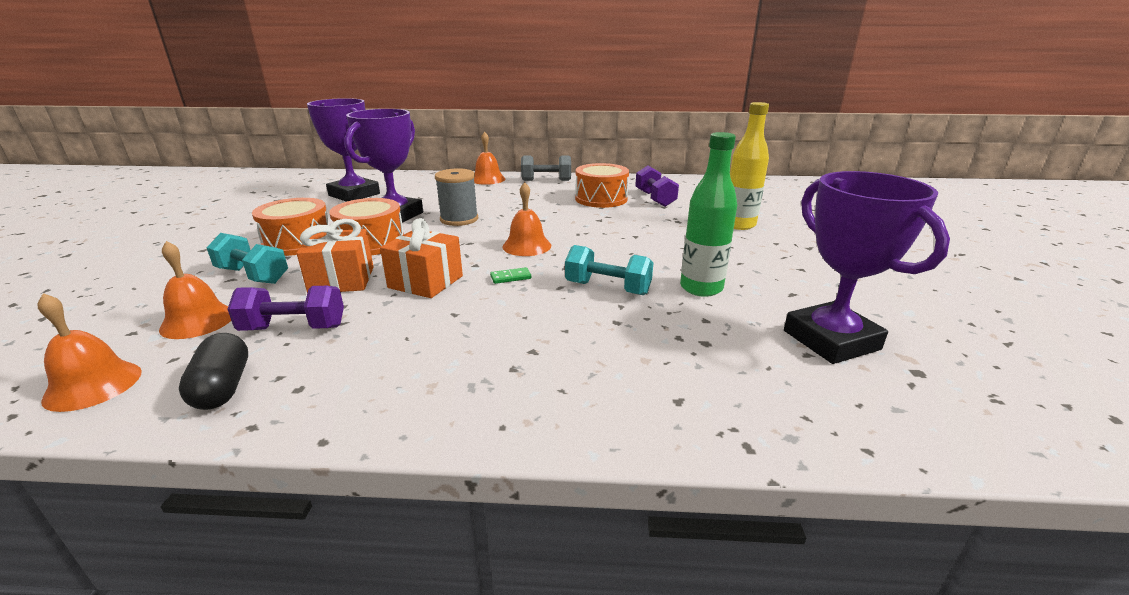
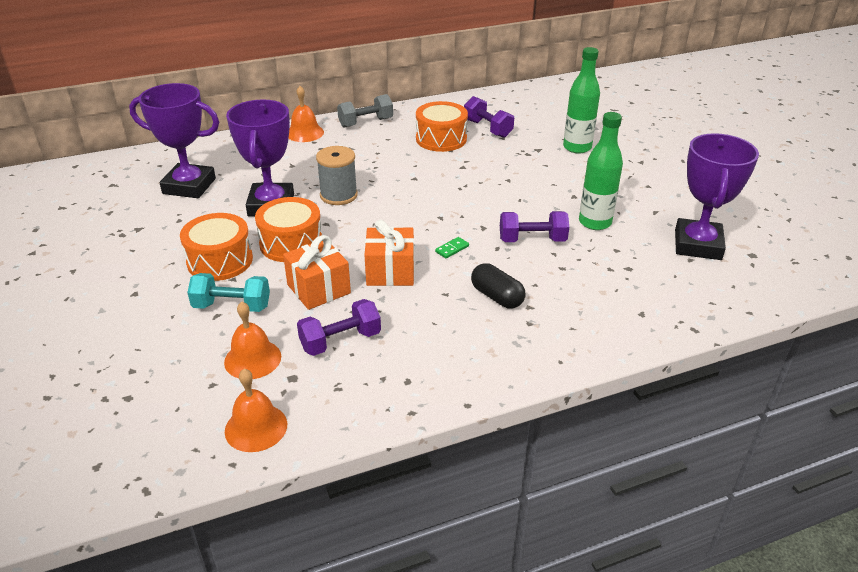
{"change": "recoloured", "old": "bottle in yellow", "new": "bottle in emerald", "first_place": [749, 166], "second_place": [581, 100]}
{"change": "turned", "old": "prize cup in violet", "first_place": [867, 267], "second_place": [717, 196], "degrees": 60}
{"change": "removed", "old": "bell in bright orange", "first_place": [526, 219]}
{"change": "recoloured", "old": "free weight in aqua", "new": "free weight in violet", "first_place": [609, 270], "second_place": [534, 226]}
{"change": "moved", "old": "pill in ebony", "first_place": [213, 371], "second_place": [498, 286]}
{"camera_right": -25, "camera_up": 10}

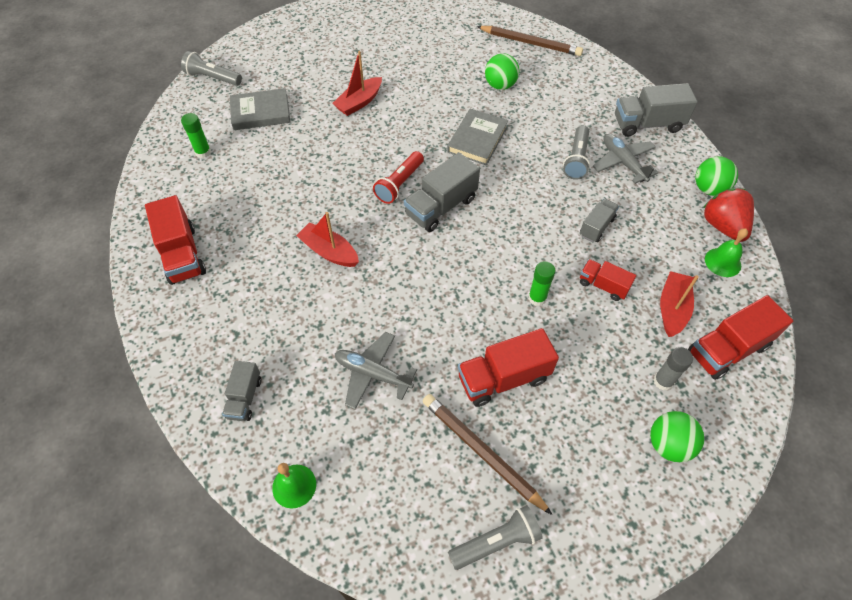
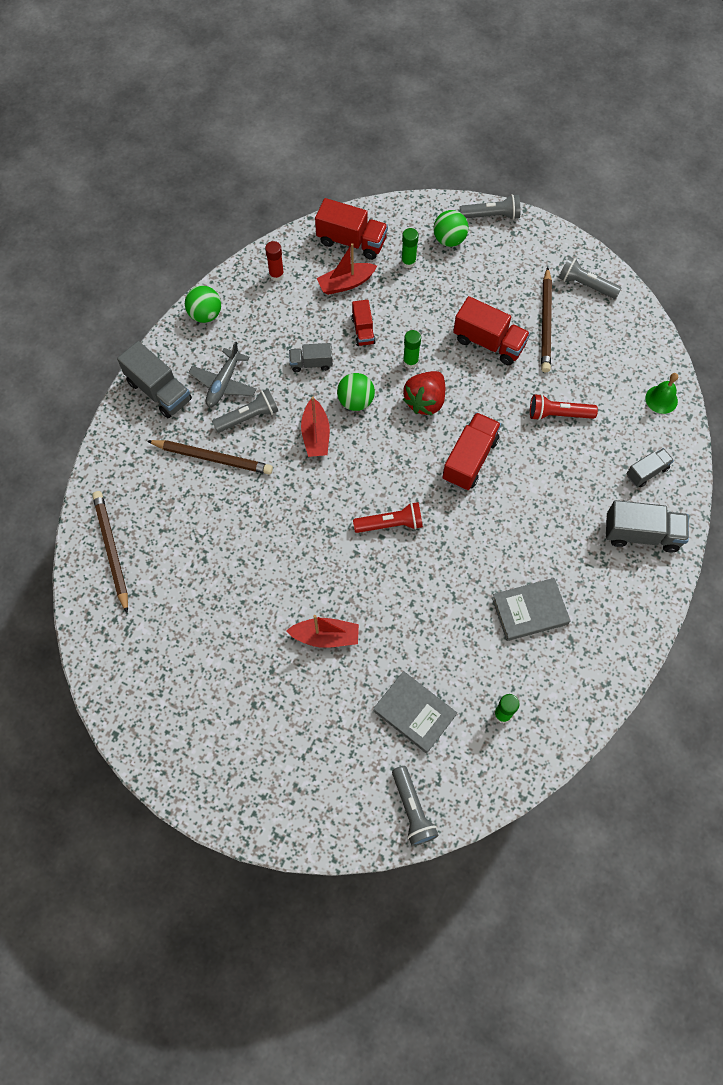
{"change": "moved", "old": "sphere in emerald", "first_place": [502, 71], "second_place": [356, 392]}
{"change": "moved", "old": "hardback in ash-grey", "first_place": [477, 137], "second_place": [531, 609]}
{"change": "moved", "old": "toy truck in ash-grey", "first_place": [442, 192], "second_place": [647, 526]}
{"change": "moved", "old": "strawberry in scarlet", "first_place": [728, 215], "second_place": [424, 393]}
{"change": "moved", "old": "toy truck in scarlet", "first_place": [175, 240], "second_place": [471, 451]}
{"change": "moved", "old": "sailboat in scarlet", "first_place": [327, 239], "second_place": [315, 426]}
{"change": "replaced", "old": "bell in emerald", "new": "stick of glue in scarlet", "first_place": [726, 252], "second_place": [274, 261]}
{"change": "replaced", "old": "plane in ash-grey", "new": "flashlight in scarlet", "first_place": [376, 370], "second_place": [564, 407]}
{"change": "recoloured", "old": "stick of glue in ash-grey", "new": "stick of glue in emerald", "first_place": [673, 369], "second_place": [410, 248]}
{"change": "added", "new": "flashlight in ash-grey", "second_place": [490, 207]}
{"change": "added", "new": "lead pencil in russet", "second_place": [210, 457]}
{"camera_right": -130, "camera_up": 10}

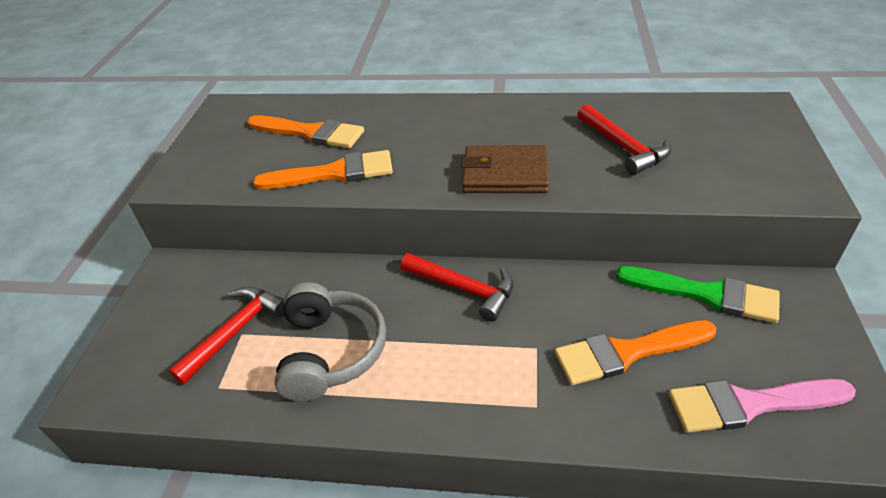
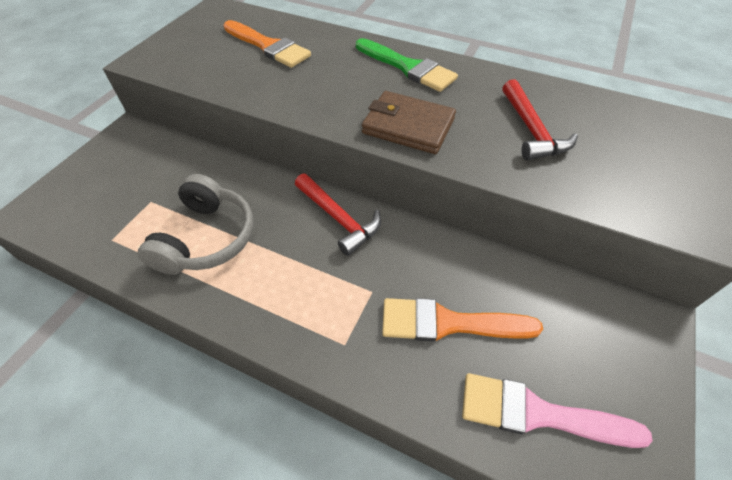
{"change": "removed", "old": "brush in bright orange", "first_place": [323, 169]}
{"change": "moved", "old": "brush in emerald", "first_place": [698, 294], "second_place": [407, 65]}
{"change": "removed", "old": "carpenter's hammer in scarlet", "first_place": [226, 335]}
{"camera_right": 15, "camera_up": 10}

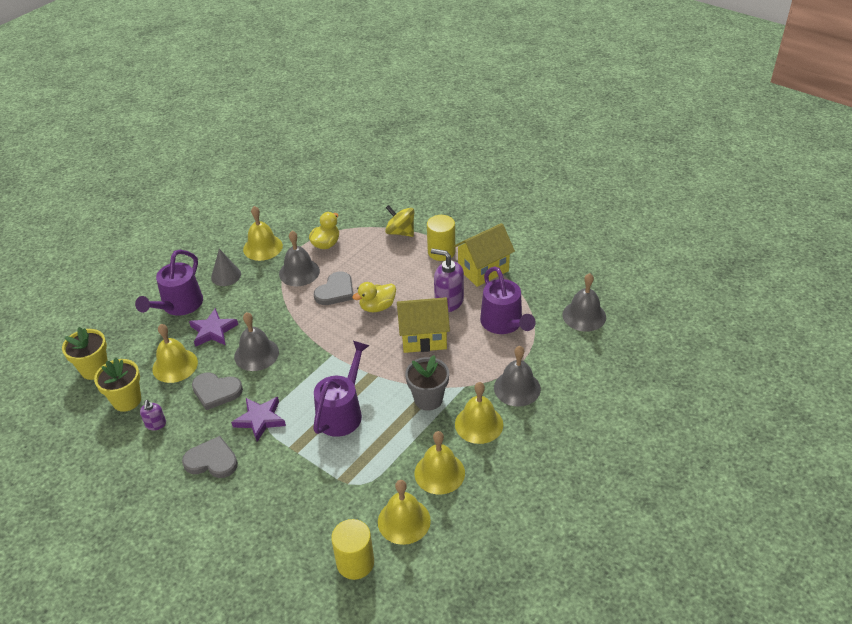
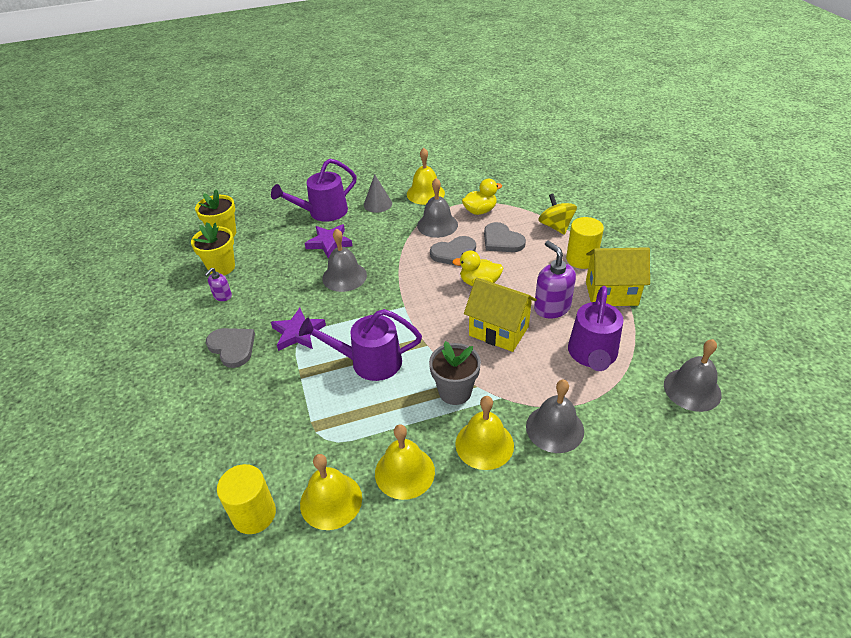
{"change": "removed", "old": "bell in yellow", "first_place": [175, 353]}
{"change": "turned", "old": "watering pot in violet", "first_place": [341, 389], "second_place": [360, 345], "degrees": -150}
{"change": "moved", "old": "love heart in ash-grey", "first_place": [217, 391], "second_place": [505, 237]}
{"camera_right": 35, "camera_up": 0}

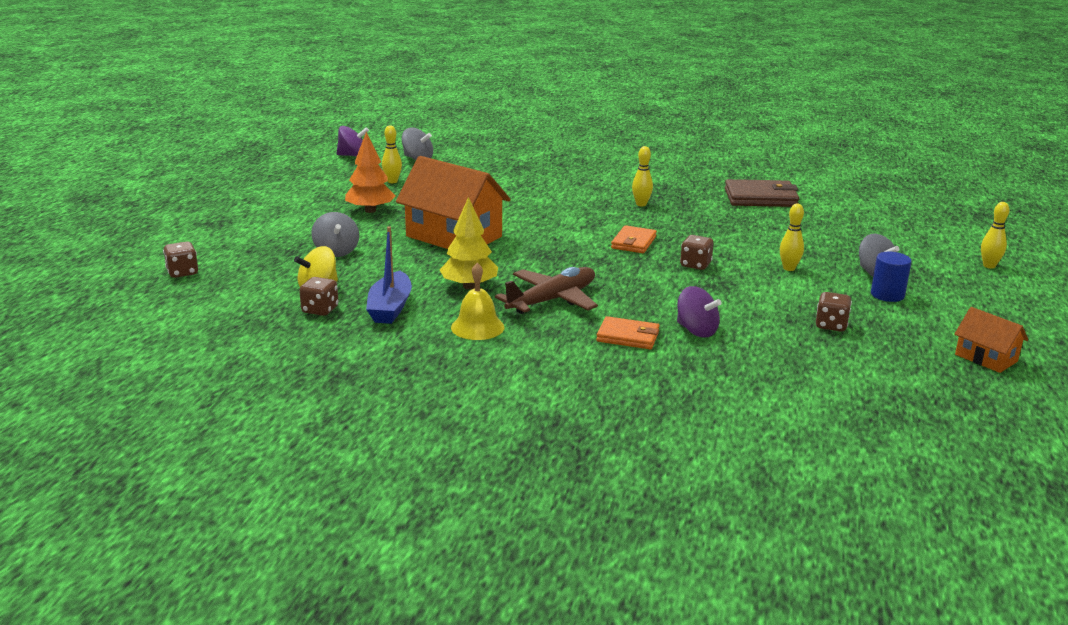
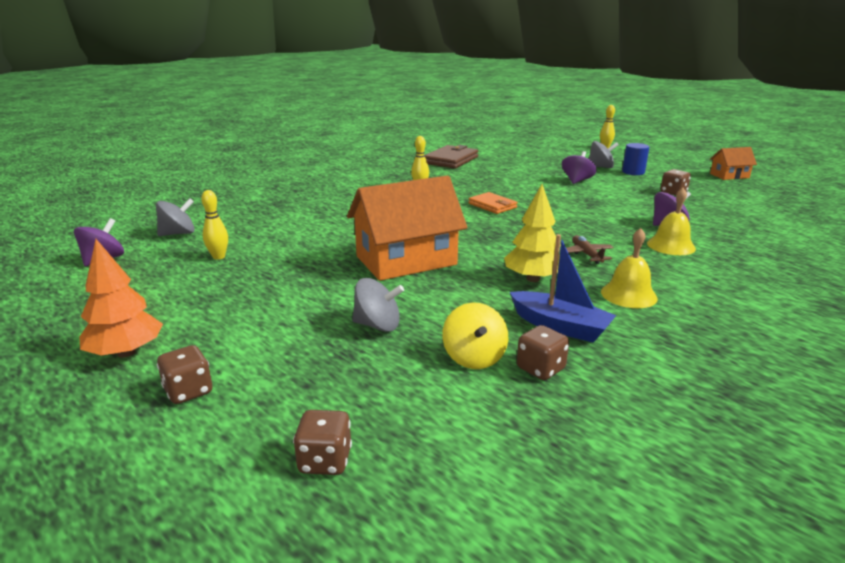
{"change": "moved", "old": "tree in bright orange", "first_place": [370, 172], "second_place": [121, 298]}
{"change": "replaced", "old": "tenpin in yellow", "new": "whirligig in violet", "first_place": [792, 237], "second_place": [579, 167]}
{"change": "moved", "old": "die in russet", "first_place": [697, 252], "second_place": [184, 374]}
{"change": "resized", "old": "plane in russet", "first_place": [546, 290], "second_place": [590, 249], "factor": 0.54}
{"change": "replaced", "old": "wallet in bright orange", "new": "bell in yellow", "first_place": [628, 332], "second_place": [671, 221]}
{"camera_right": -60, "camera_up": 0}

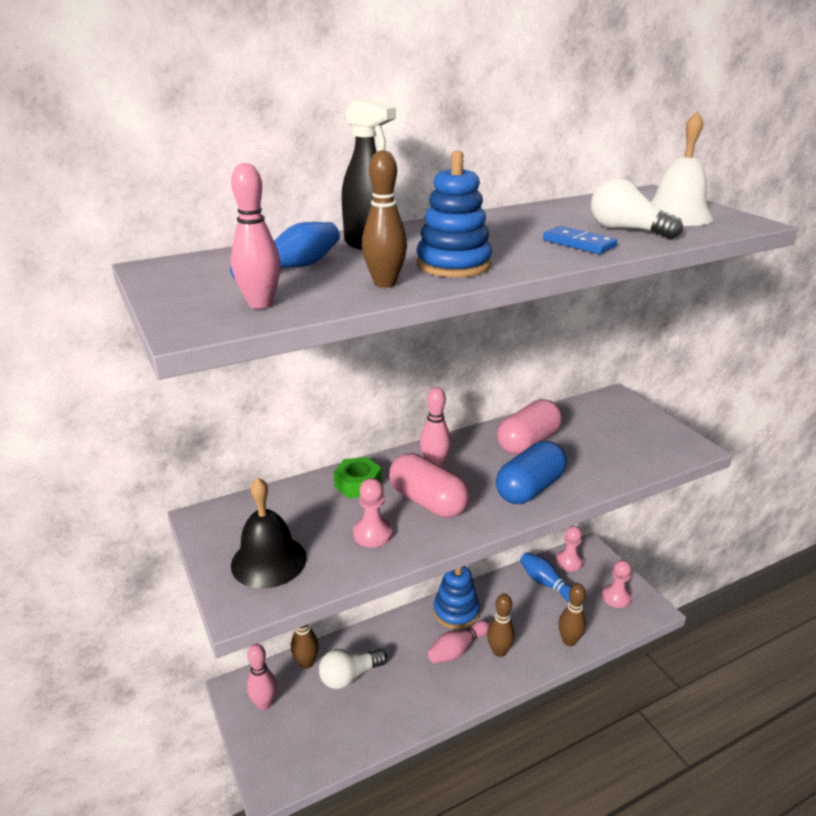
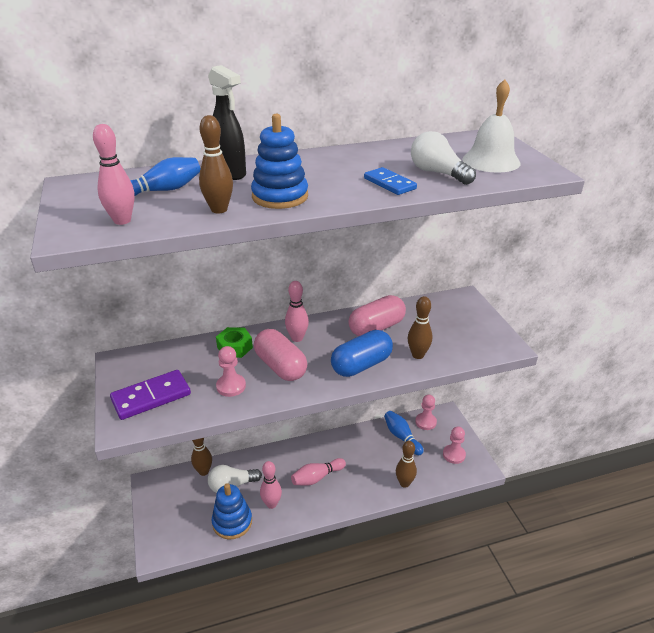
{"change": "replaced", "old": "bell in ebony", "new": "domino tile in violet", "first_place": [269, 533], "second_place": [150, 395]}
{"change": "moved", "old": "stacking toy in cobalt", "first_place": [457, 597], "second_place": [232, 511]}
{"change": "moved", "old": "tenpin in russet", "first_place": [501, 625], "second_place": [420, 327]}
{"change": "moved", "old": "tenpin in pink", "first_place": [262, 677], "second_place": [271, 485]}
{"camera_right": 10, "camera_up": 5}

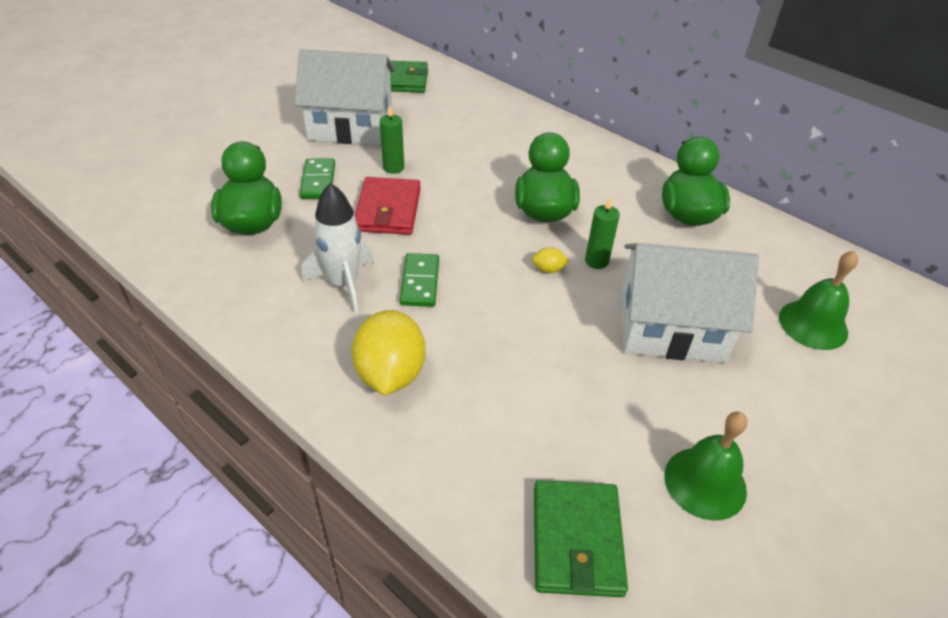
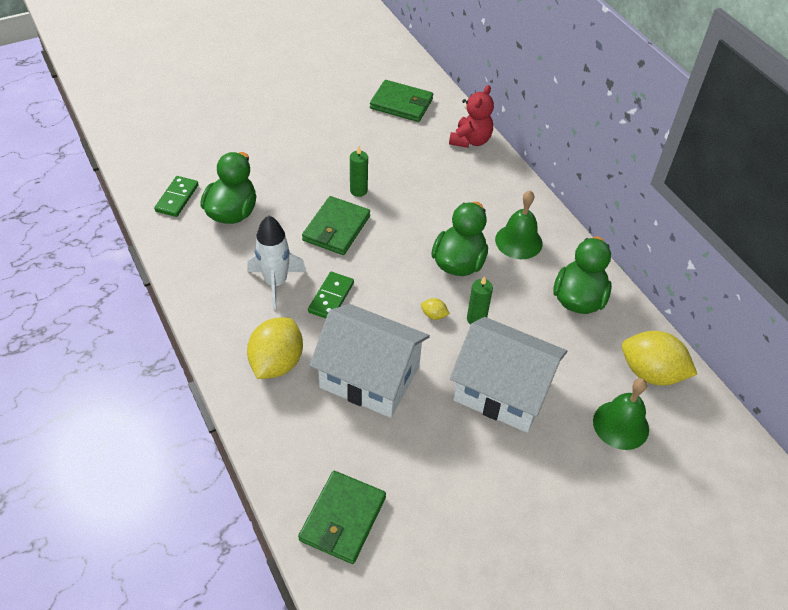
{"change": "moved", "old": "cottage in white", "first_place": [344, 97], "second_place": [370, 361]}
{"change": "moved", "old": "domino tile in emerald", "first_place": [317, 178], "second_place": [176, 196]}
{"change": "recoloured", "old": "wallet in scarlet", "new": "wallet in emerald", "first_place": [388, 206], "second_place": [336, 225]}
{"change": "moved", "old": "bell in emerald", "first_place": [706, 466], "second_place": [519, 225]}
{"change": "added", "new": "teddy bear in scarlet", "second_place": [471, 116]}
{"change": "added", "new": "lemon in yellow", "second_place": [659, 358]}
{"camera_right": 20, "camera_up": 5}

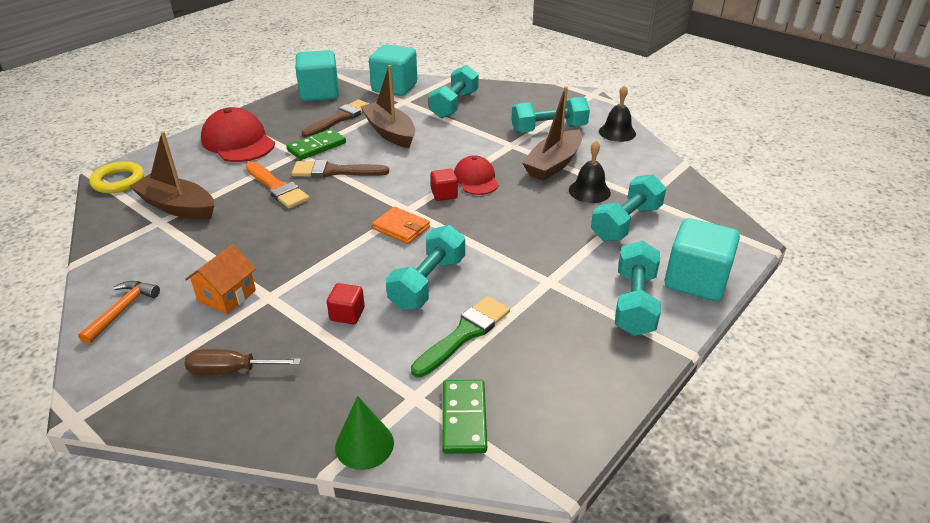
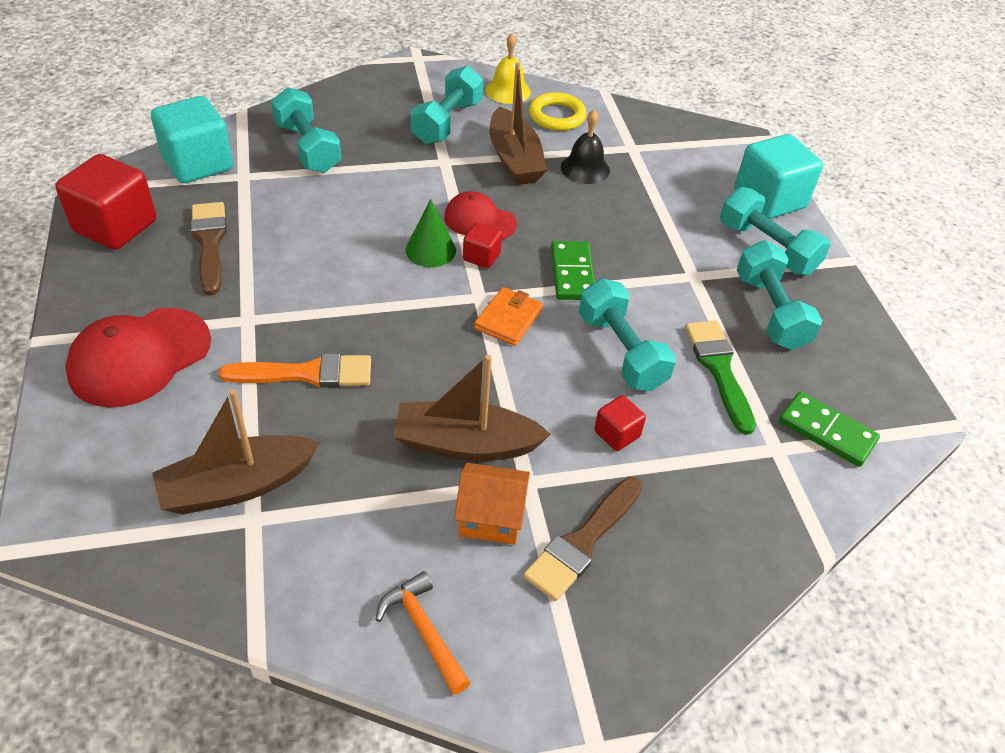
{"change": "recoloured", "old": "block in aqua", "new": "block in scarlet", "first_place": [317, 75], "second_place": [105, 202]}
{"change": "moved", "old": "sailboat in russet", "first_place": [387, 106], "second_place": [472, 408]}
{"change": "recoloured", "old": "bell in ebony", "new": "bell in yellow", "first_place": [617, 113], "second_place": [508, 68]}
{"change": "turned", "old": "cap in scarlet", "first_place": [238, 134], "second_place": [138, 358], "degrees": -45}
{"change": "moved", "old": "domino tile in emerald", "first_place": [316, 144], "second_place": [573, 270]}
{"change": "moved", "old": "brush in russet", "first_place": [340, 169], "second_place": [583, 539]}
{"change": "moved", "old": "ring in yellow", "first_place": [116, 177], "second_place": [558, 111]}
{"change": "moved", "old": "free weight in aqua", "first_place": [628, 207], "second_place": [779, 295]}
{"change": "turned", "old": "wallet in bright orange", "first_place": [401, 225], "second_place": [508, 316], "degrees": -45}
{"change": "turned", "old": "cottage in bright orange", "first_place": [220, 279], "second_place": [492, 504], "degrees": -60}
{"change": "removed", "old": "screwdriver in russet", "first_place": [243, 362]}
{"change": "moved", "old": "cone shape in emerald", "first_place": [364, 433], "second_place": [430, 233]}
{"camera_right": -55, "camera_up": 10}

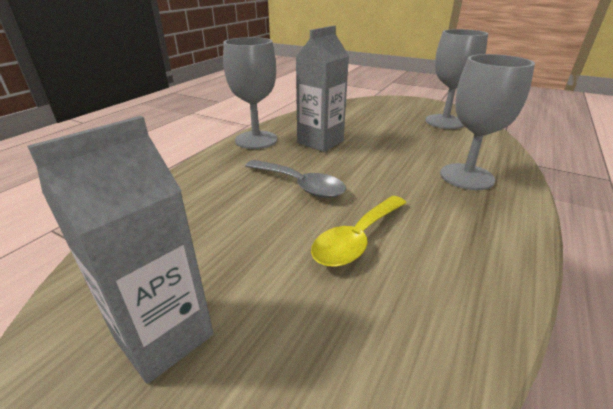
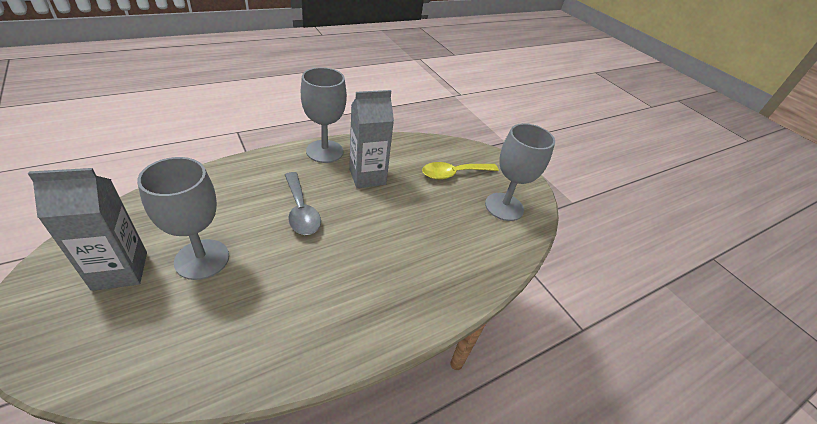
{"change": "moved", "old": "goblet in ash-grey", "first_place": [487, 122], "second_place": [183, 218]}
{"change": "moved", "old": "tablespoon in yellow", "first_place": [358, 231], "second_place": [460, 171]}
{"camera_right": 25, "camera_up": 10}

